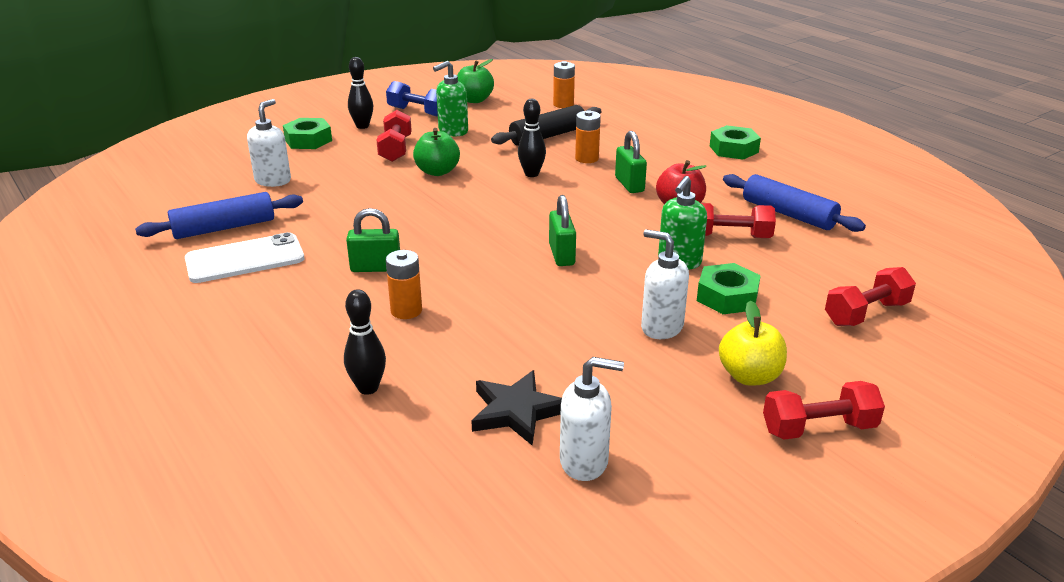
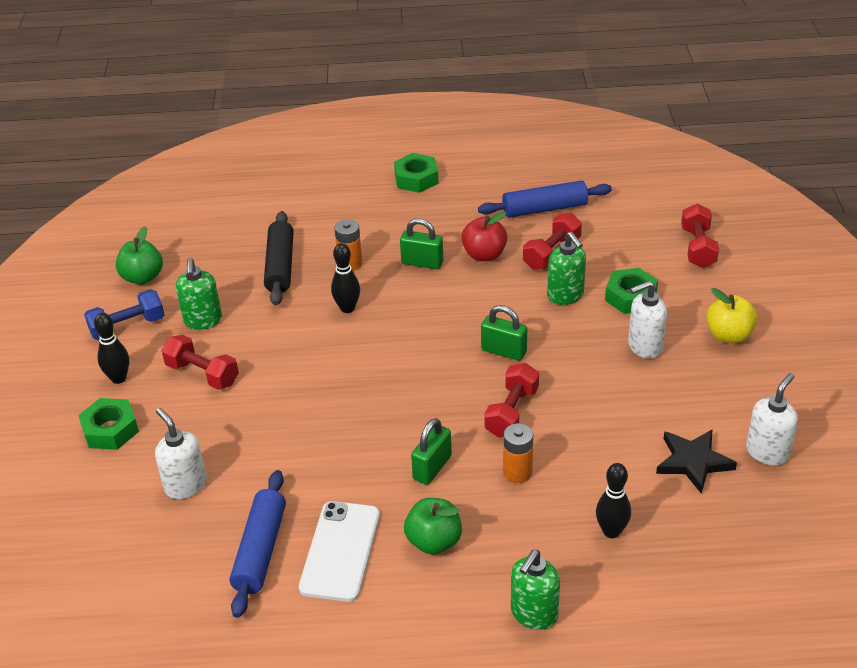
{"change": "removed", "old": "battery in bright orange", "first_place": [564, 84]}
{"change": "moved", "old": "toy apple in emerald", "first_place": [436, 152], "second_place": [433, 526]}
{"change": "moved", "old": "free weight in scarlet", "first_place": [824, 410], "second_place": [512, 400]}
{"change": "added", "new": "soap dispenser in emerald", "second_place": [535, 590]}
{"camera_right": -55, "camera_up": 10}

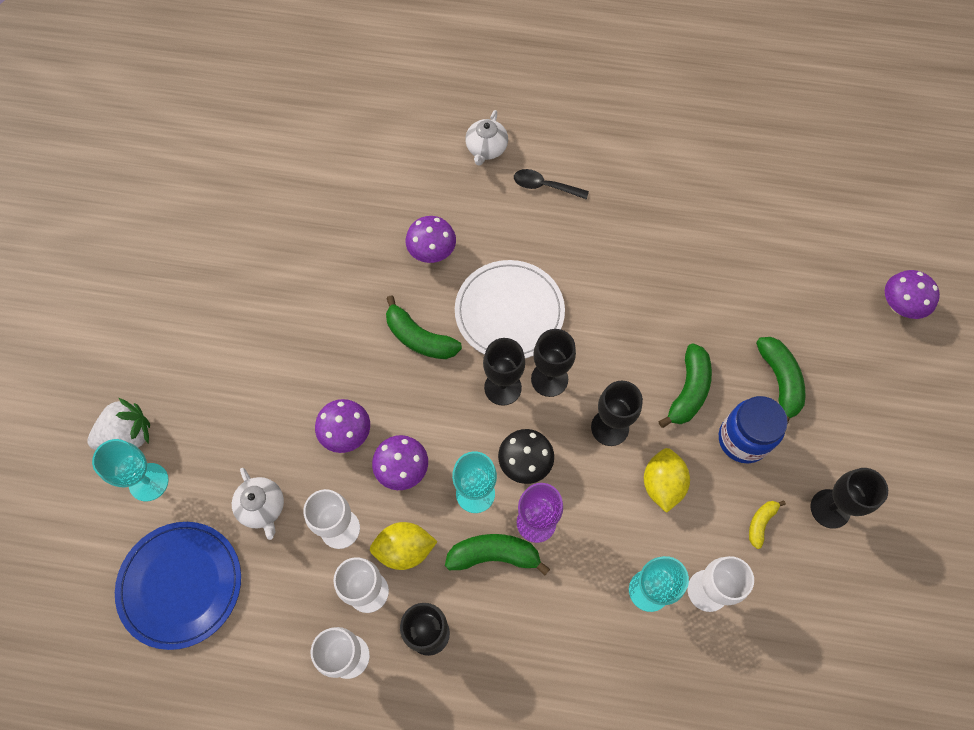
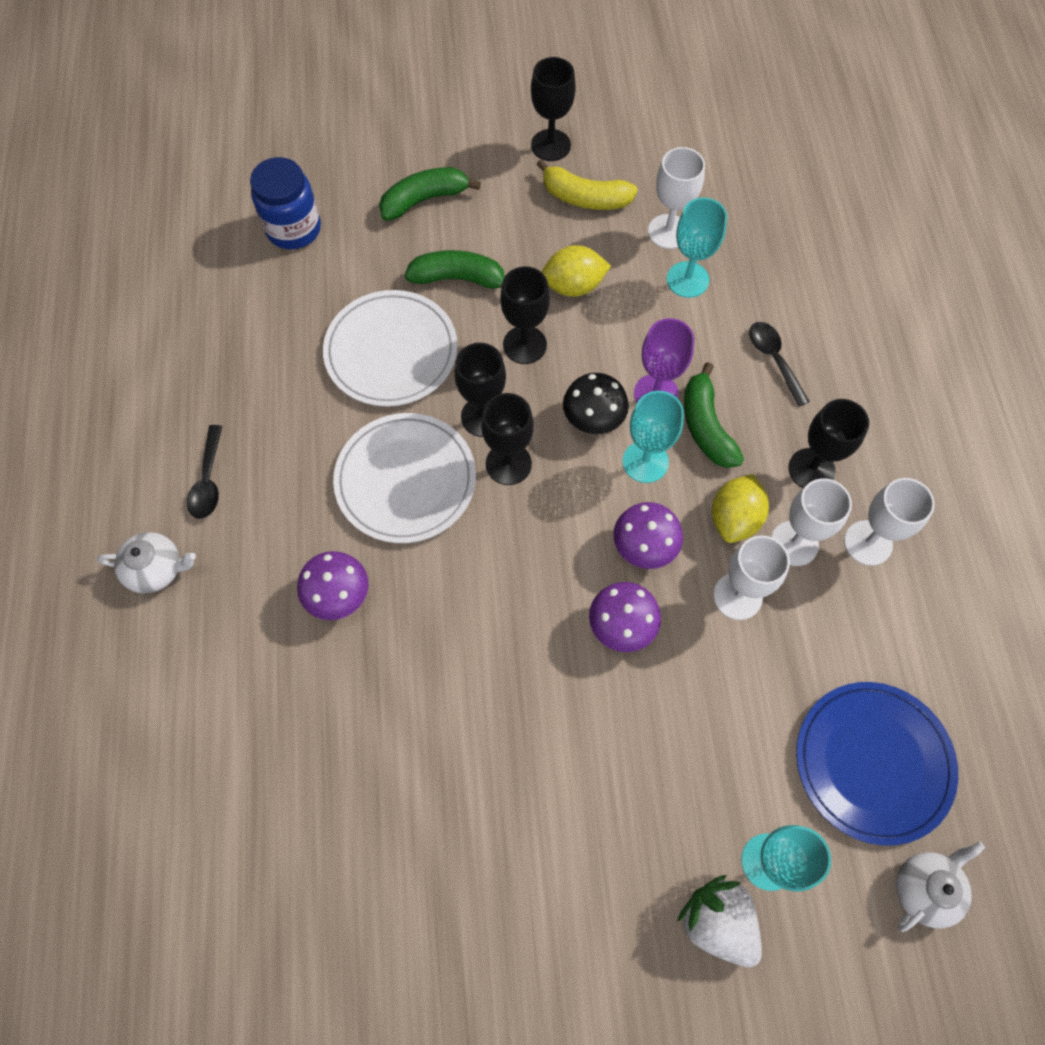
{"change": "removed", "old": "mushroom in violet", "first_place": [912, 294]}
{"change": "removed", "old": "banana in emerald", "first_place": [424, 327]}
{"change": "moved", "old": "preserve jar in cobalt", "first_place": [753, 429], "second_place": [285, 203]}
{"change": "moved", "old": "teapot in white", "first_place": [258, 504], "second_place": [940, 886]}
{"change": "resized", "old": "banana in yellow", "first_place": [767, 524], "second_place": [587, 184], "factor": 1.77}
{"change": "turned", "old": "lemon in yellow", "first_place": [404, 546], "second_place": [740, 508], "degrees": 45}
{"change": "added", "new": "dinner plate in white", "second_place": [390, 348]}
{"change": "added", "new": "tablespoon in ebony", "second_place": [779, 364]}
{"camera_right": -105, "camera_up": 0}

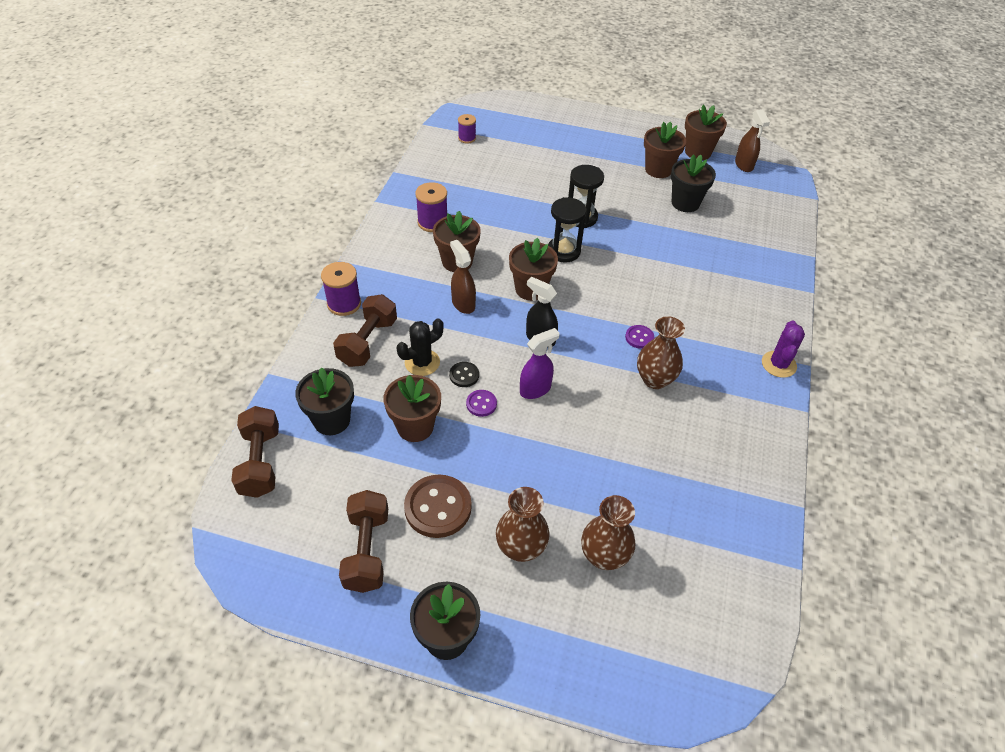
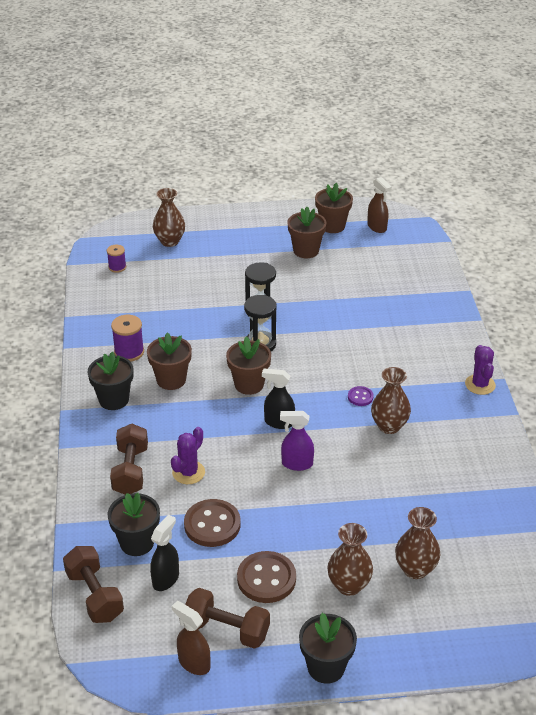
{"change": "moved", "old": "flower pot in ebony", "first_place": [693, 183], "second_place": [110, 381]}
{"change": "moved", "old": "spray cleaner in russet", "first_place": [463, 277], "second_place": [190, 638]}
{"change": "removed", "old": "reel of thread in violet", "first_place": [341, 289]}
{"change": "recoloured", "old": "saguaro cactus in ebony", "new": "saguaro cactus in violet", "first_place": [420, 347], "second_place": [188, 455]}
{"change": "turned", "old": "spray cleaner in violet", "first_place": [540, 363], "second_place": [297, 441], "degrees": -120}
{"change": "removed", "old": "button in ebony", "first_place": [464, 374]}
{"change": "replaced", "old": "flower pot in russet", "new": "button in russet", "first_place": [412, 408], "second_place": [212, 523]}
{"change": "removed", "old": "button in violet", "first_place": [481, 403]}
{"change": "turned", "old": "free weight in russet", "first_place": [363, 541], "second_place": [227, 618], "degrees": -45}
{"change": "added", "new": "tall vase in russet", "second_place": [169, 217]}
{"change": "added", "new": "spray cleaner in ebony", "second_place": [164, 552]}
{"camera_right": -20, "camera_up": -10}

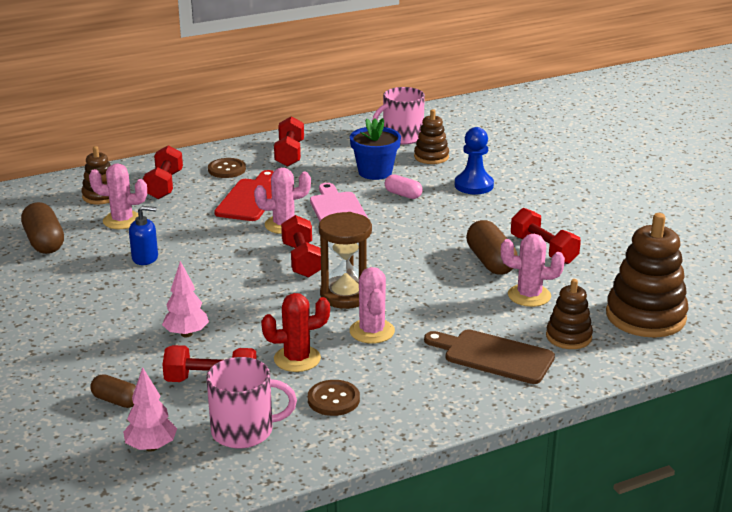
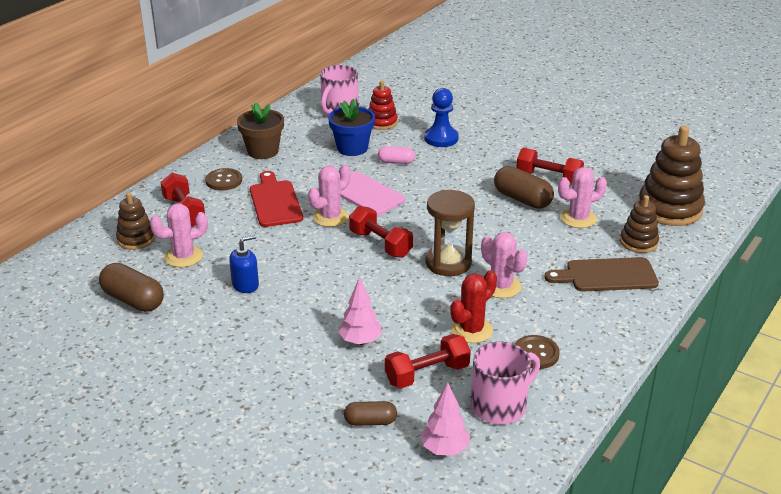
{"change": "recoloured", "old": "stacking toy in russet", "new": "stacking toy in scarlet", "first_place": [431, 136], "second_place": [383, 105]}
{"change": "replaced", "old": "free weight in scarlet", "new": "flower pot in russet", "first_place": [289, 141], "second_place": [260, 130]}
{"camera_right": -30, "camera_up": 5}

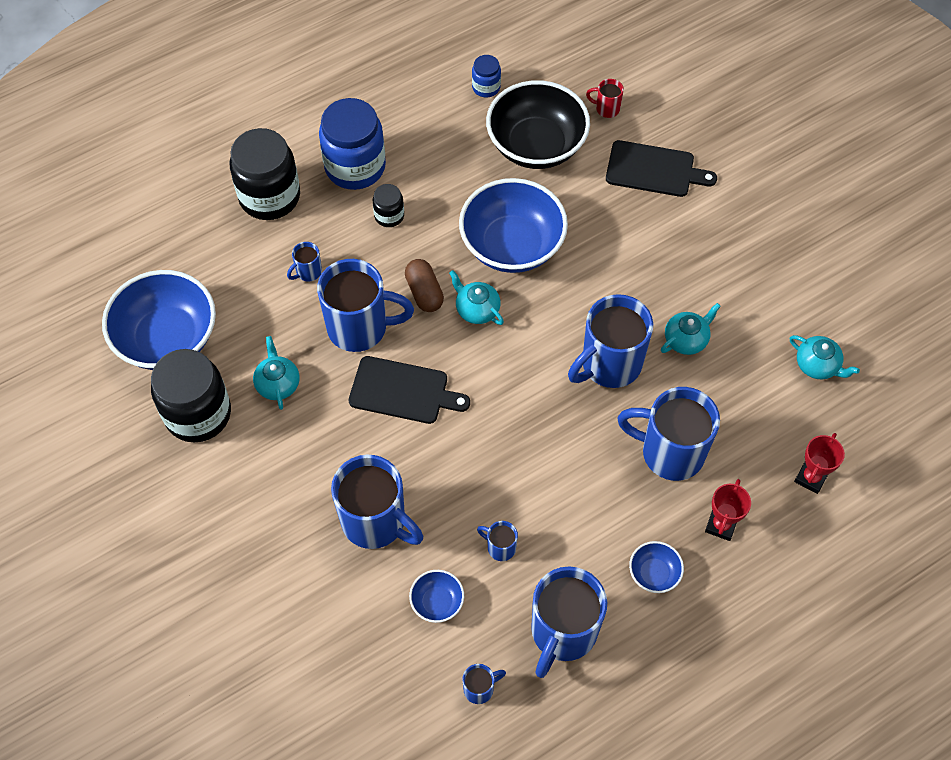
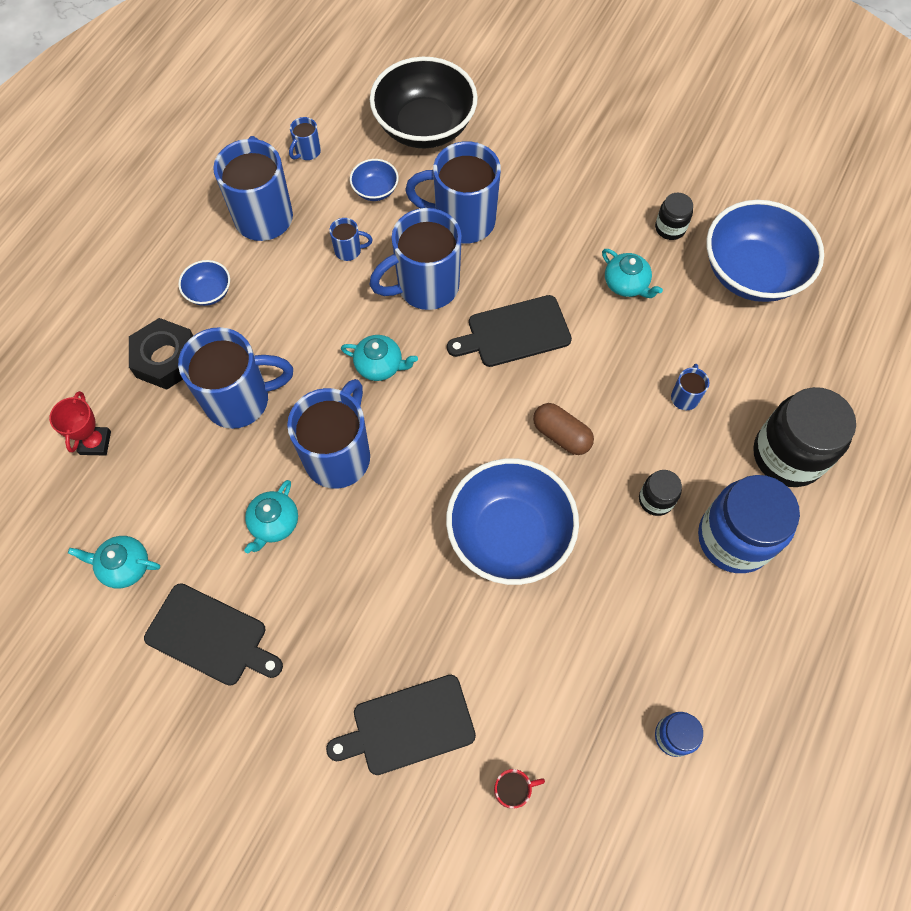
{"change": "moved", "old": "deep dish in ebony", "first_place": [538, 124], "second_place": [424, 102]}
{"change": "moved", "old": "tea mug in cobalt", "first_place": [365, 305], "second_place": [415, 259]}
{"change": "moved", "old": "teapot in aqua", "first_place": [476, 297], "second_place": [379, 358]}
{"change": "resized", "old": "preserve jar in ebony", "first_place": [191, 395], "second_place": [674, 216], "factor": 0.48}
{"change": "replaced", "old": "prize cup in scarlet", "new": "hex nut in ebony", "first_place": [728, 510], "second_place": [161, 354]}
{"change": "added", "new": "bread board in ebony", "second_place": [213, 634]}
{"camera_right": 150, "camera_up": 5}

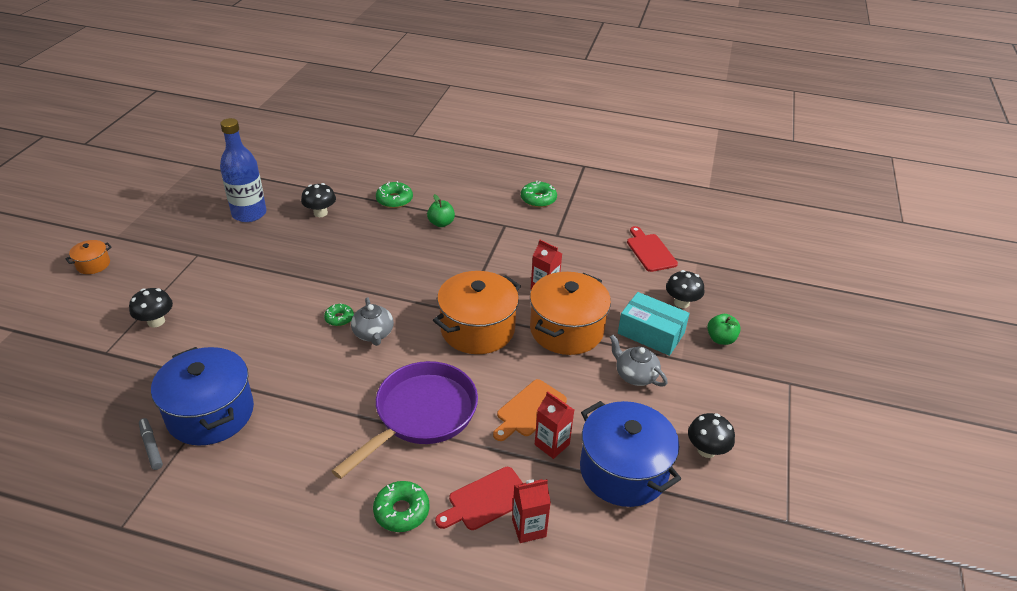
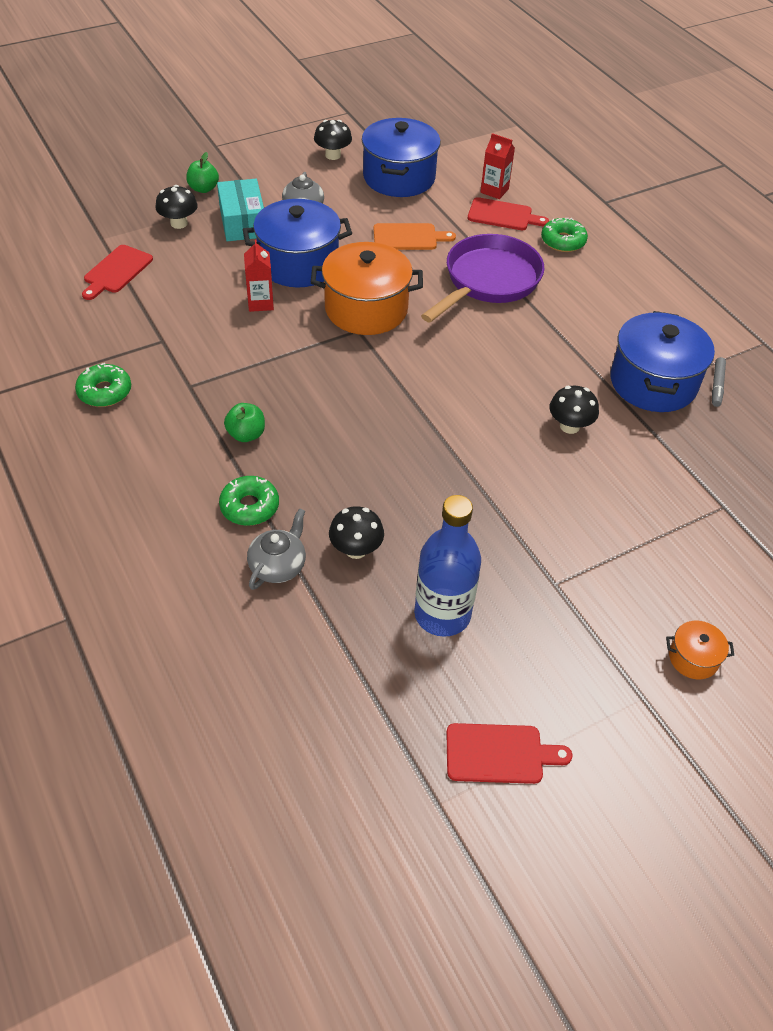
{"change": "recoloured", "old": "stockpot in bright orange", "new": "stockpot in cobalt", "first_place": [570, 313], "second_place": [297, 243]}
{"change": "moved", "old": "mushroom in ebony", "first_place": [151, 307], "second_place": [574, 410]}
{"change": "moved", "old": "teapot in ash-grey", "first_place": [372, 321], "second_place": [276, 549]}
{"change": "removed", "old": "doughnut in emerald", "first_place": [339, 314]}
{"change": "turned", "old": "pan in violet", "first_place": [405, 420], "second_place": [482, 278], "degrees": 135}
{"change": "removed", "old": "carton in scarlet", "first_place": [554, 425]}
{"change": "added", "new": "bread board in scarlet", "second_place": [509, 753]}
{"camera_right": -135, "camera_up": 10}

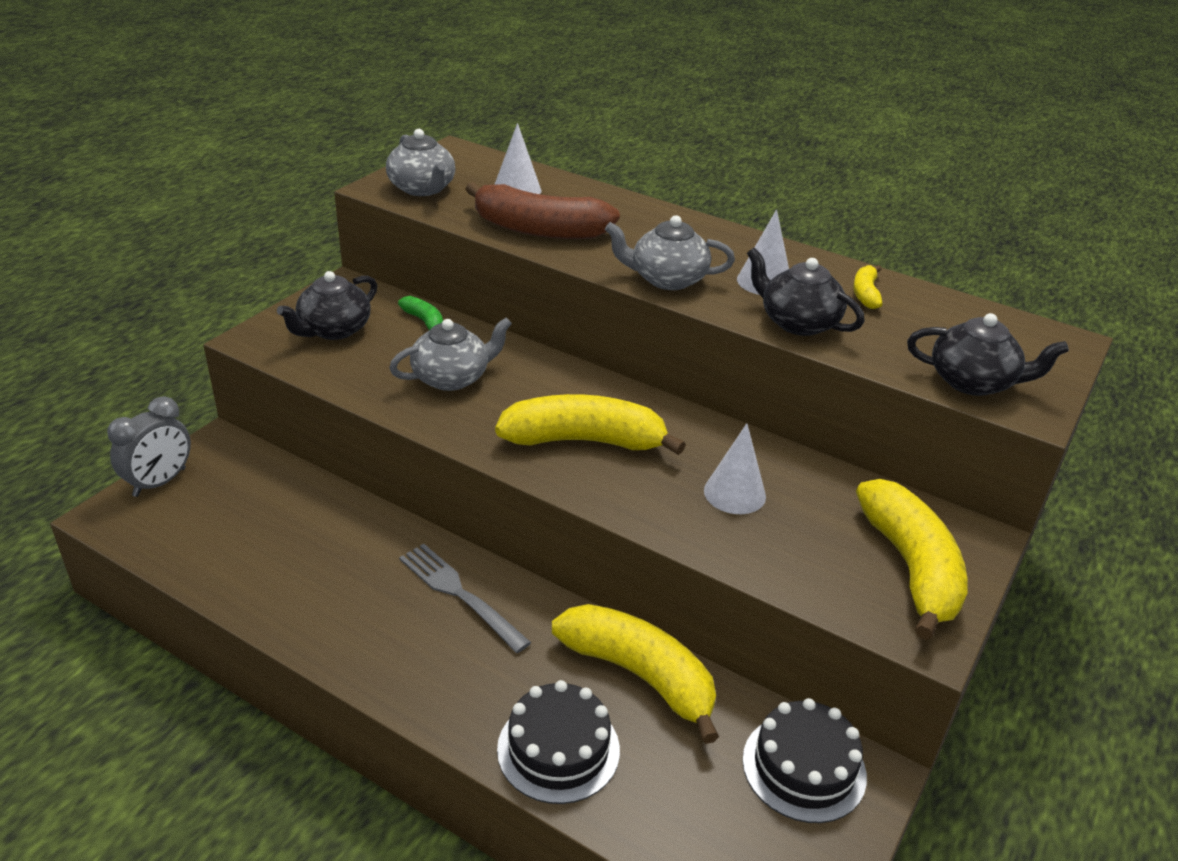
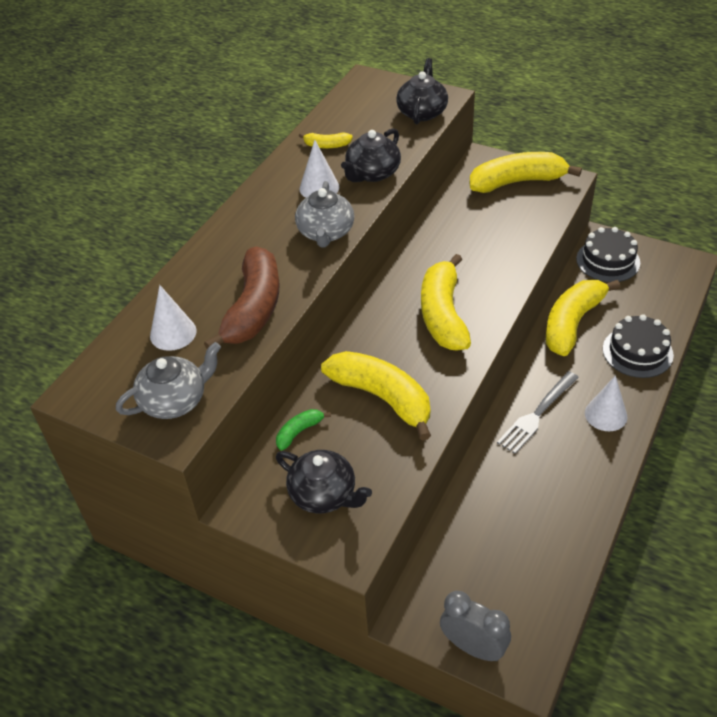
{"change": "replaced", "old": "teapot in ash-grey", "new": "banana in yellow", "first_place": [450, 354], "second_place": [376, 396]}
{"change": "moved", "old": "cone shape in white", "first_place": [735, 468], "second_place": [606, 403]}
{"camera_right": -90, "camera_up": 10}

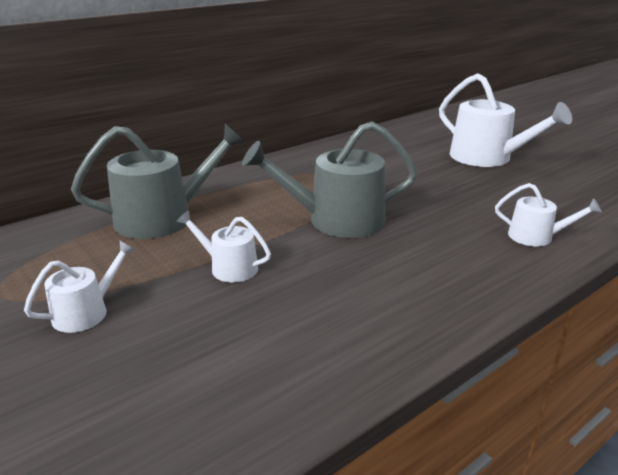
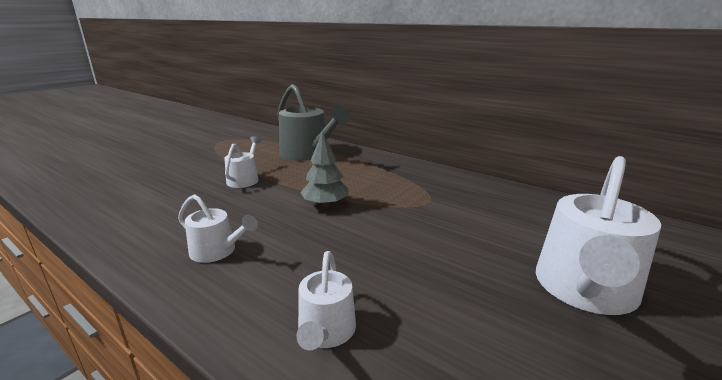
{"change": "replaced", "old": "watering pot in ash-grey", "new": "tree in ash-grey", "first_place": [329, 180], "second_place": [324, 169]}
{"change": "moved", "old": "watering pot in white", "first_place": [79, 287], "second_place": [218, 228]}
{"camera_right": 75, "camera_up": -5}

